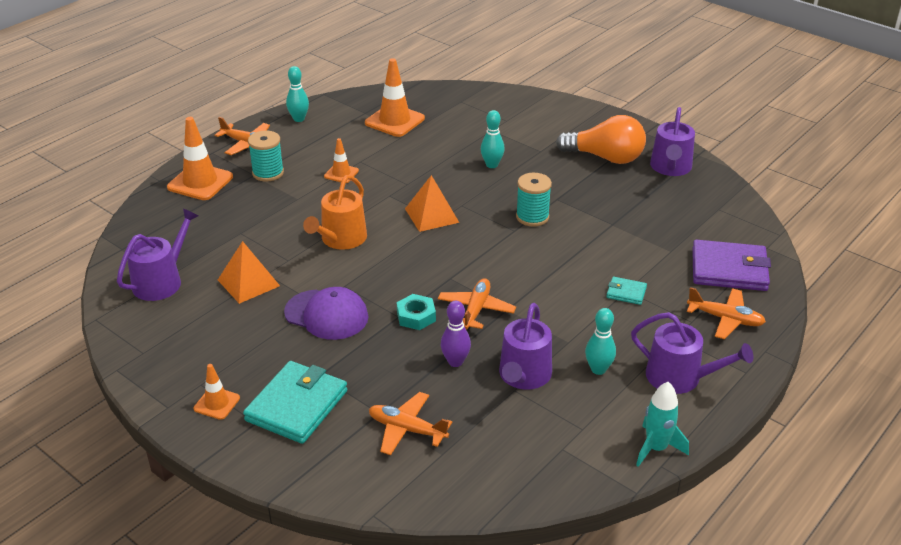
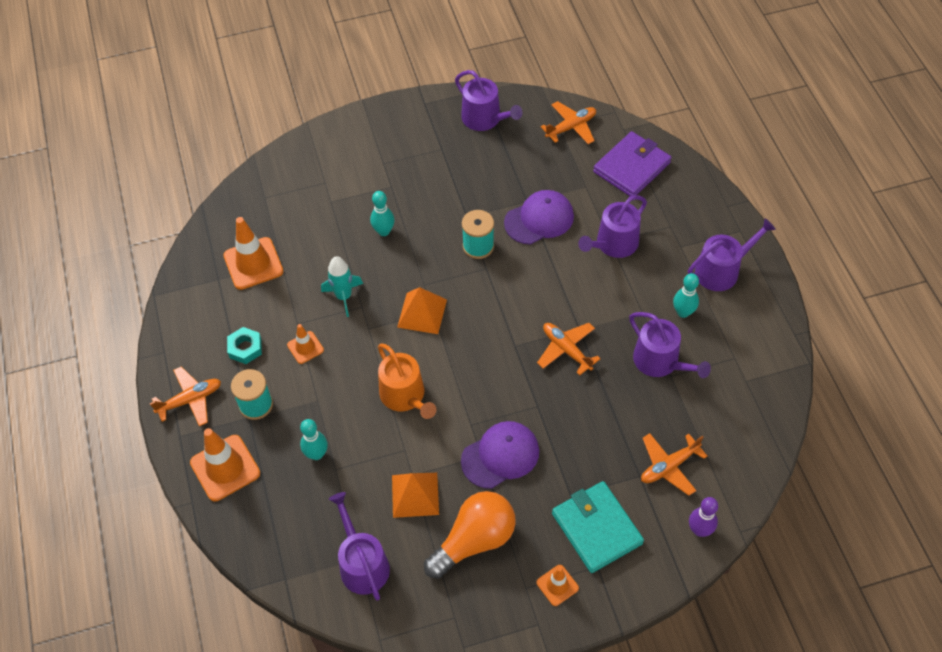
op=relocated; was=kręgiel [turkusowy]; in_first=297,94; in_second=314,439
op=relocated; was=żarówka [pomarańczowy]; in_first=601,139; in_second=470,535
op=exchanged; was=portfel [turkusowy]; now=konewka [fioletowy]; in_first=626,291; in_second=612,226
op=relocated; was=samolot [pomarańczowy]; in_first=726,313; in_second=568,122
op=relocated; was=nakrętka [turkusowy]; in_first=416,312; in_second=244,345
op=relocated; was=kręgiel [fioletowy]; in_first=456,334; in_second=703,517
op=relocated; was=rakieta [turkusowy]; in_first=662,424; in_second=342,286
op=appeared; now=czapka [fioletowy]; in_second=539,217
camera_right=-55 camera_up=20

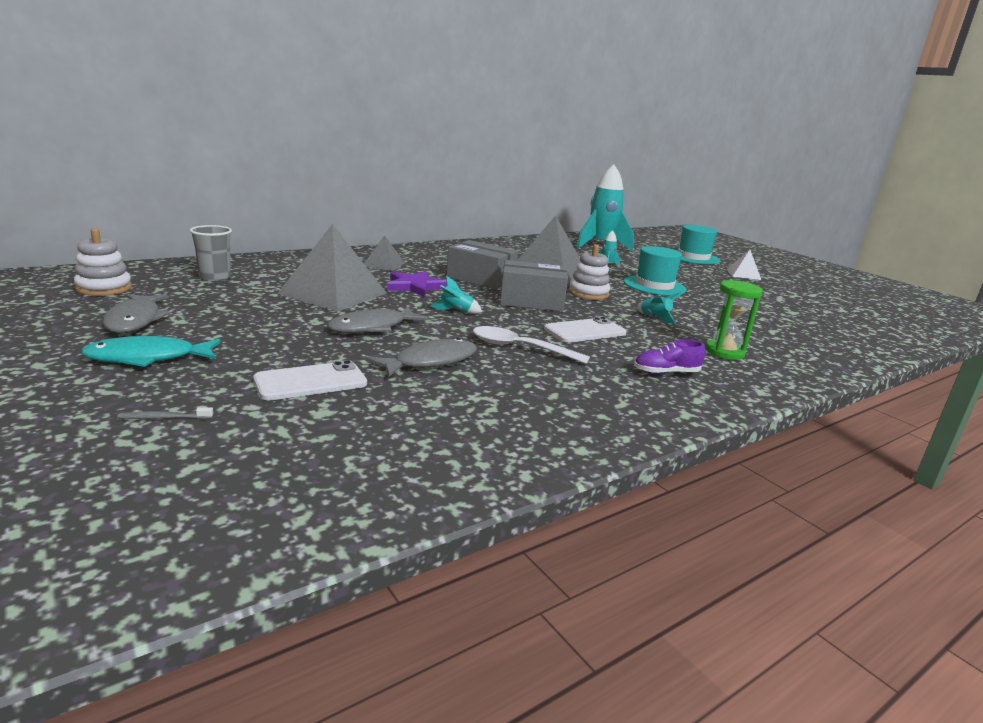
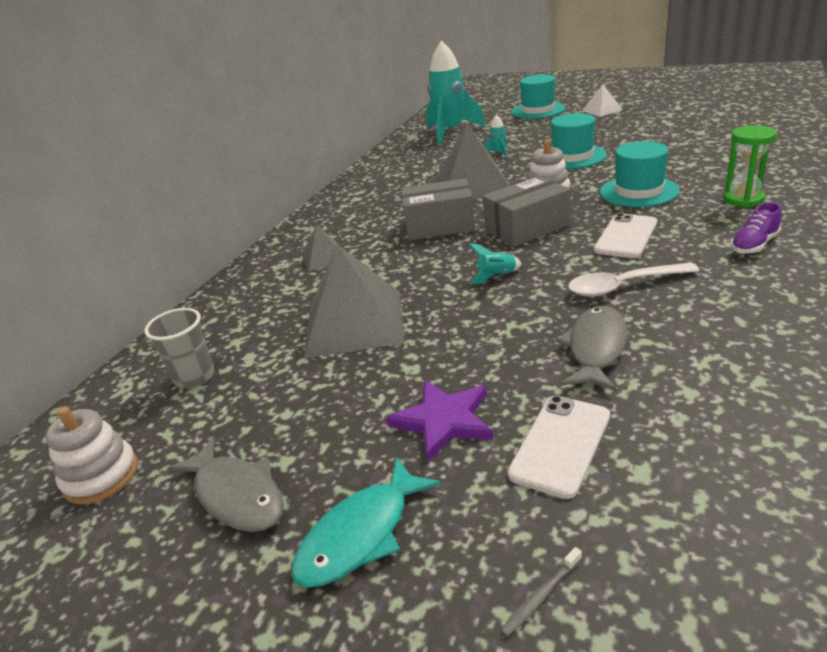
op=relocated; was=gwiazda [fioletowy]; in_first=417,284; in_second=439,421
op=exchanged; was=rakieta [turkusowy]; now=kapelusz [turkusowy]; in_first=660,308; in_second=640,174
op=missing; was=ryba [szary]; in_first=377,320
camera_right=-25 camera_up=10

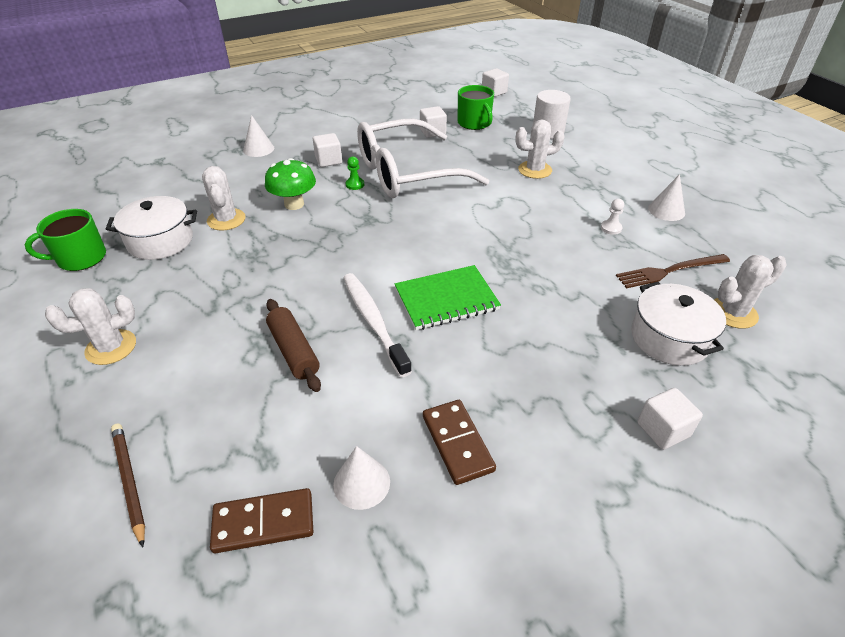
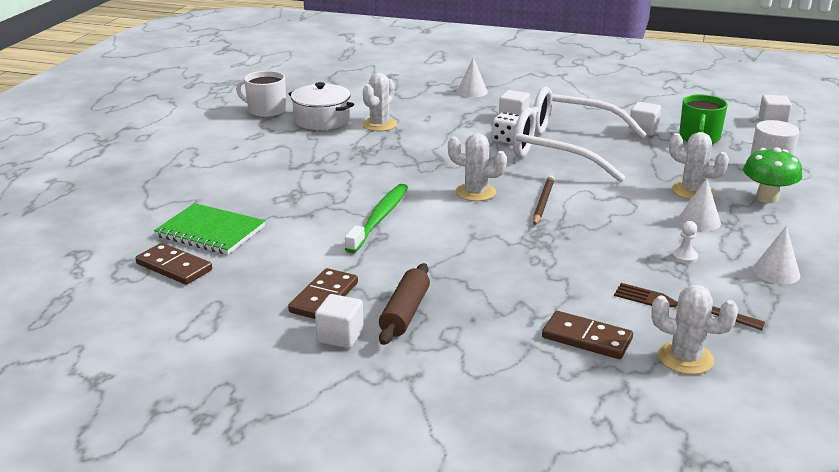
op=exchanged; was=pionek [zielony]; now=kostka do gry [biały]; in_first=355,173; in_second=505,128
op=relocated; was=grzyb [zielony]; in_first=290,184; in_second=772,175
op=colour; was=kubek [zielony]; now=kubek [biały]; in_first=65,240; in_second=261,94
op=relocated; was=zeszyt [zielony]; in_first=448,297; in_second=209,229
op=colour; was=szczoteczka do zębów [biały]; now=szczoteczka do zębów [zielony]; in_first=377,325; in_second=376,218
op=exchanged; was=garnek [biały]; now=kostka domina [brązowy]; in_first=678,324; in_second=587,335
op=relocated; was=kaktus [biały]; in_first=90,326; in_second=477,167
op=relocated; was=wałek do ciasta [brązowy]; in_first=293,345; in_second=404,304
op=relocated; was=sześcian [biały]; in_first=670,419; in_second=339,321
op=relocated; was=ołówek [brązowy]; in_first=128,485; in_second=544,200
op=relocated; was=stożek [biały]; in_first=361,478; in_second=699,204
camera_right=45 camera_up=-15

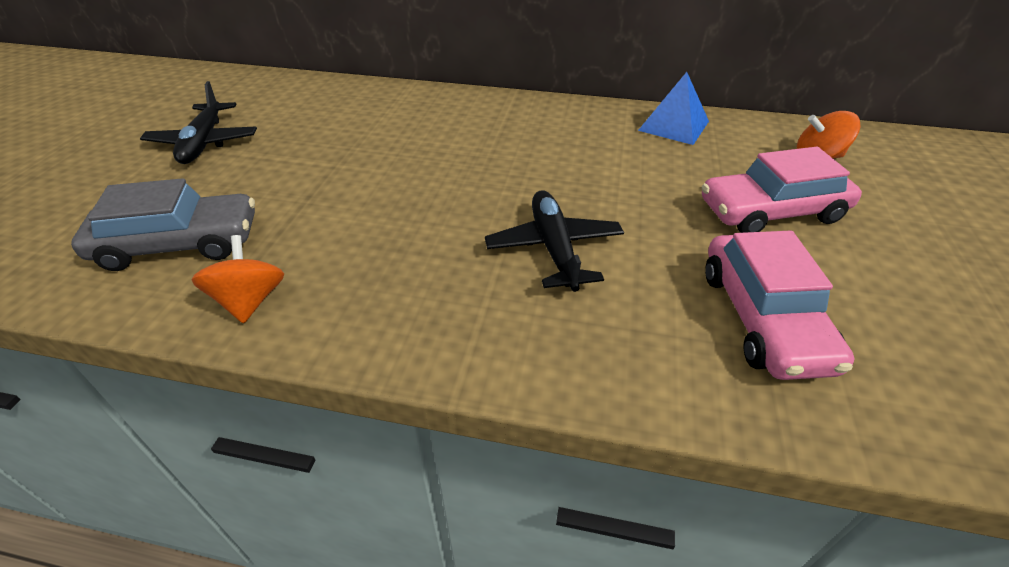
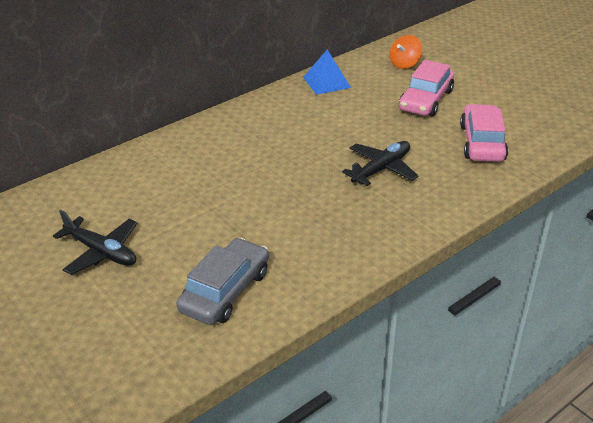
op=spun; was=samolot [czarny]; in_first=554,241; in_second=380,163; clockwise=105
op=spun; was=samochód [różowy]; in_first=779,305; in_second=484,133; clockwise=-120
op=missing; was=bączek [pomarańczowy]; in_first=238,279
camera_right=-50 camera_up=-5

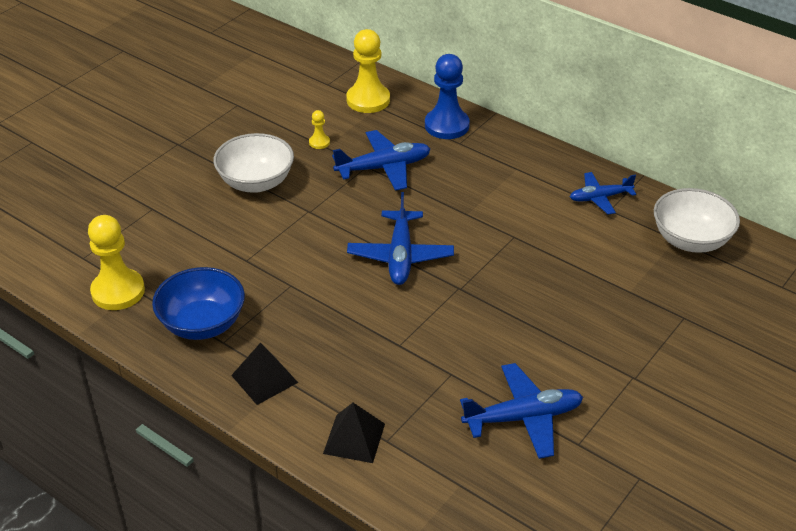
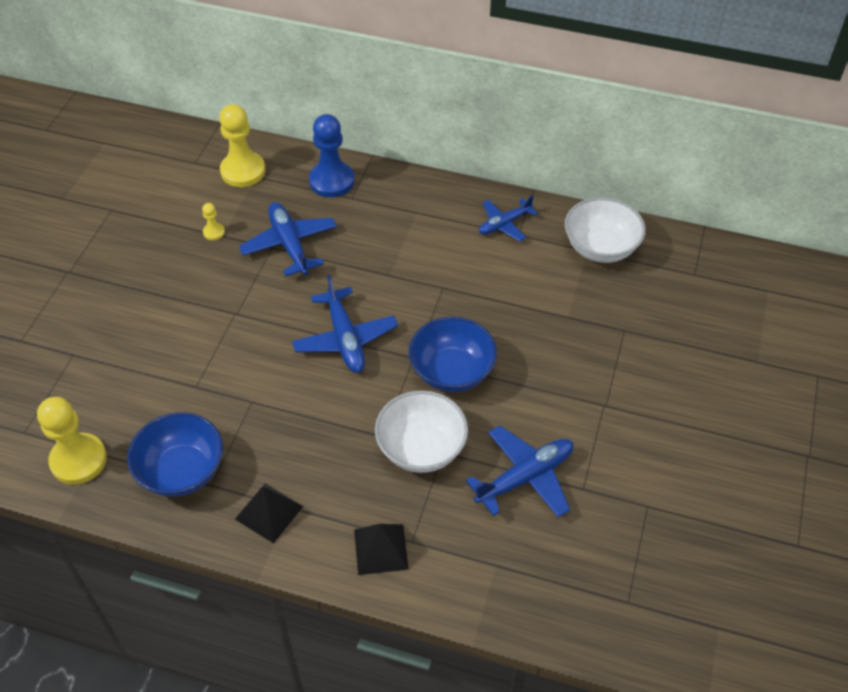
op=spun; was=samolot [niebieski]; in_first=381,160; in_second=288,239; clockwise=-75
op=relocated; was=miska [biały]; in_first=254,163; in_second=421,431
op=appeared; now=miska [niebieski]; in_second=453,354
camera_right=-20 camera_up=10

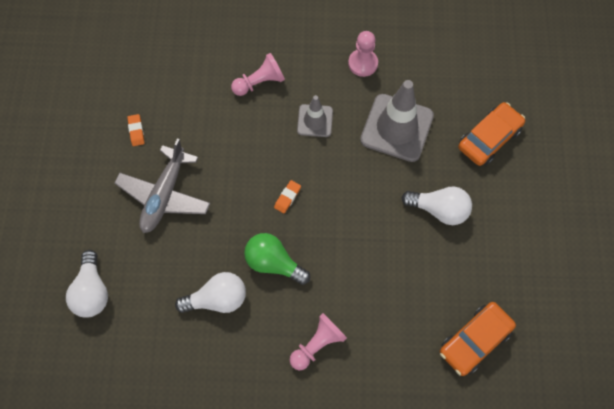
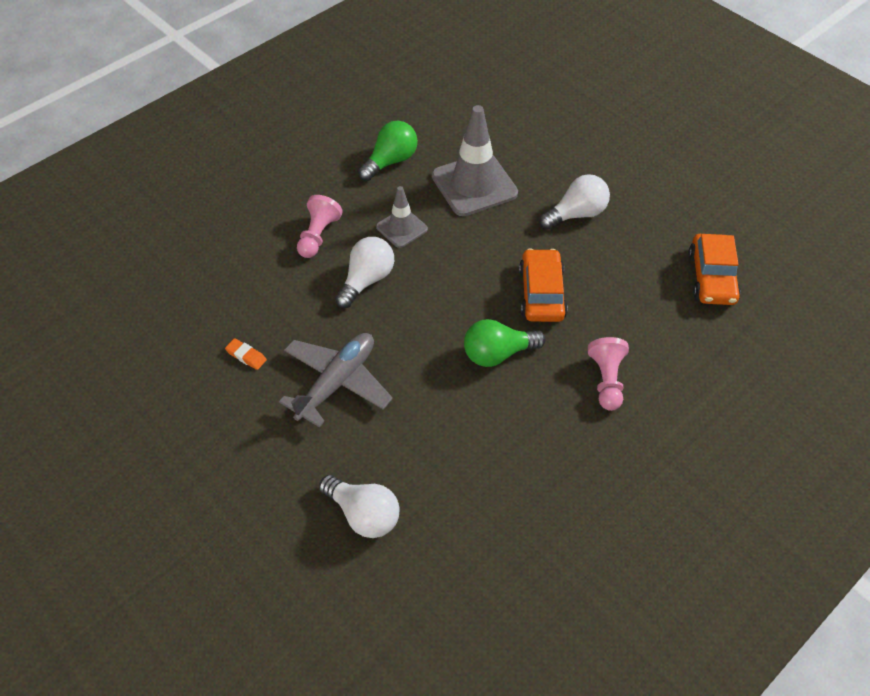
op=exchanged; was=pionek [różowy]; now=żarówka [zielony]; in_first=363,54; in_second=388,151
op=relocated; was=samochód [pomarańczowy]; in_first=491,134; in_second=543,285
op=spun; was=samolot [szary]; in_first=162,185; in_second=336,380; clockwise=-120
op=missing; was=gumka do mazania [pomarańczowy]; in_first=287,196
op=relocated; was=żarówka [biały]; in_first=210,292; in_second=364,272
camera_right=-45 camera_up=-15

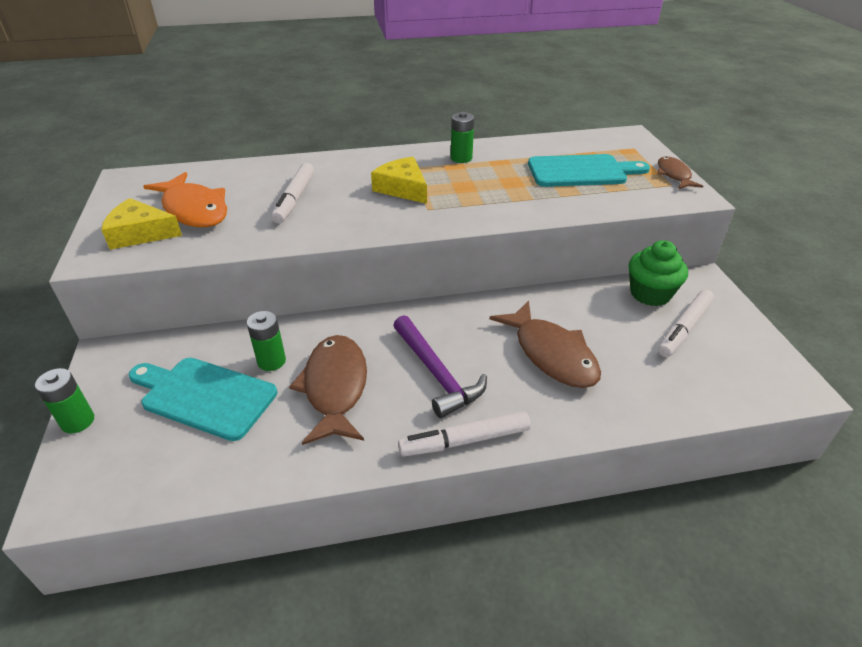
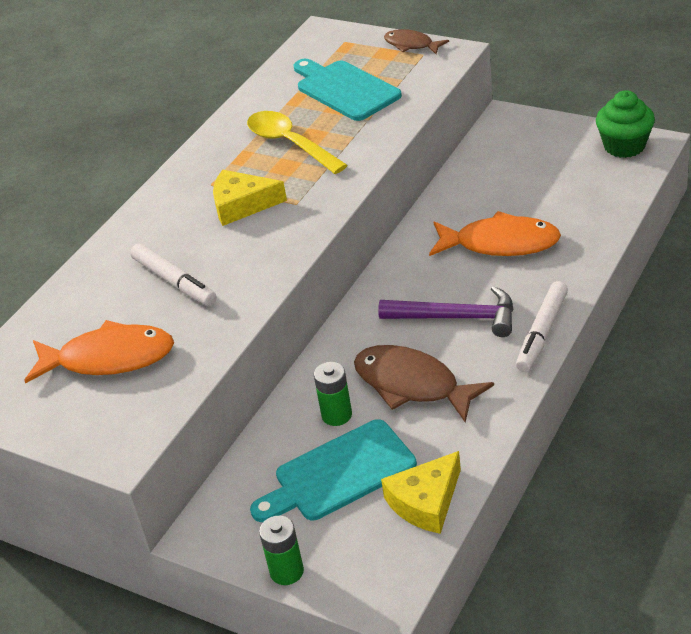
op=missing; was=bateria [zielony]; in_first=462,137
op=spun; was=deska do krojenia [turkusowy]; in_first=589,170; in_second=347,90; clockwise=-75
op=relocated; was=ser [żółty]; in_first=141,224; in_second=421,492
op=relocated; was=muffinka [zielony]; in_first=658,273; in_second=625,124
op=missing; was=flamaster [biały]; in_first=686,323
op=colour; was=ryba [brązowy]; now=ryba [pomarańczowy]; in_first=545,344; in_second=495,233
op=appeared; now=łyżka [żółty]; in_second=297,142
camera_right=-45 camera_up=0

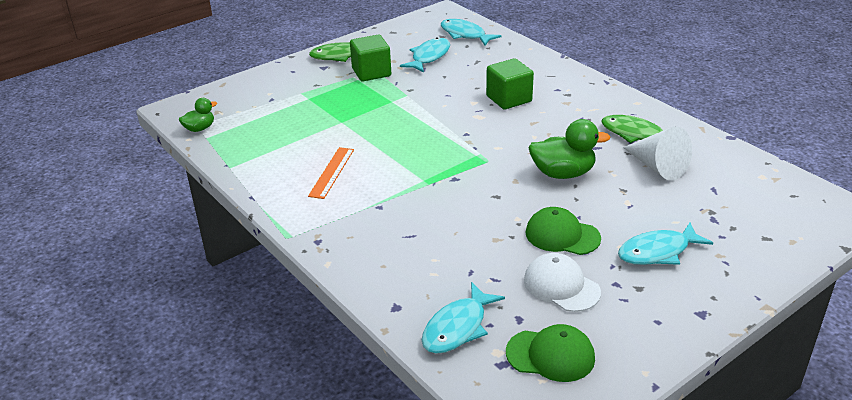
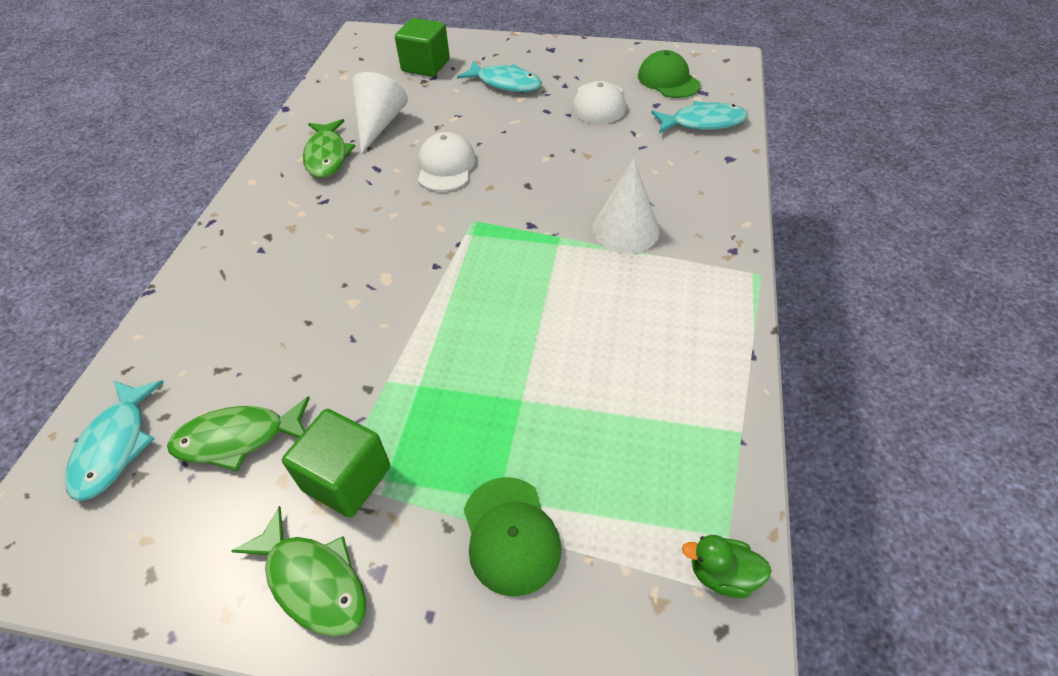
op=colour; was=ryba [turkusowy]; now=ryba [zielony]; in_first=425,55; in_second=238,433
op=relocated; was=sześcian [zielony]; in_first=510,83; in_second=422,47
op=exchanged; was=kaczka [zielony]; now=czapka [biały]; in_first=569,149; in_second=447,161
op=missing; was=linijka [pomarańczowy]; in_first=331,173
op=relocated; was=czapka [zielony]; in_first=563,231; in_second=513,537
op=appeared; now=stożek [biały]; in_second=626,206
camera_right=-130 camera_up=15

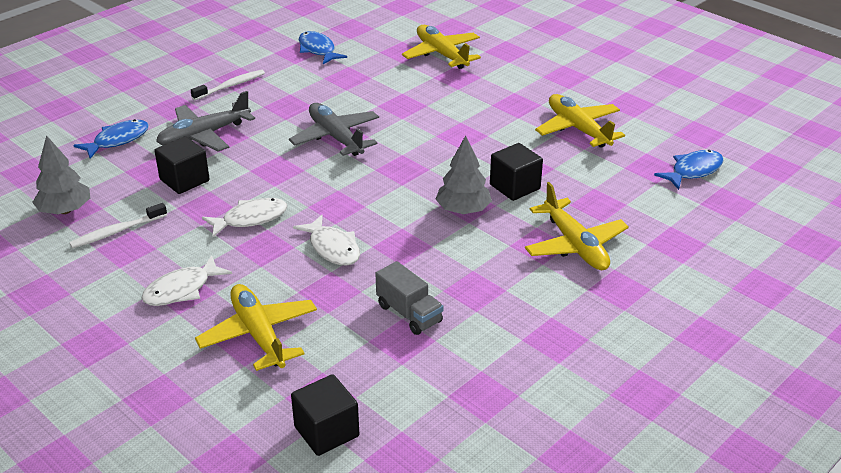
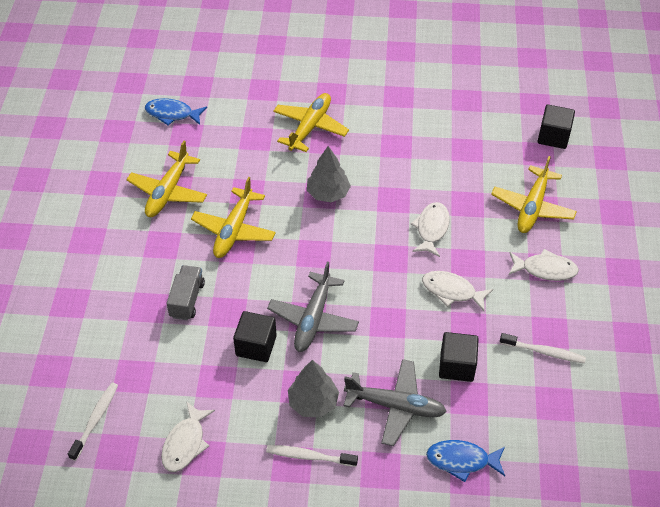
op=relocated; was=samolot [żółty]; in_first=441,47; in_second=233,217
op=colour; was=ryba [niebieski]; now=ryba [biały]; in_first=323,47; in_second=188,436
op=relocated; was=drzewko [szary]; in_first=61,174; in_second=313,389
op=relocated; was=sześcian [czarny]; in_first=516,172; in_second=255,336
op=relocated; was=ciężarówka [szary]; in_first=409,298; in_second=186,292
op=appeared; now=szczoteczka do zębów [biały]; in_second=93,422
camera_right=-130 camera_up=15

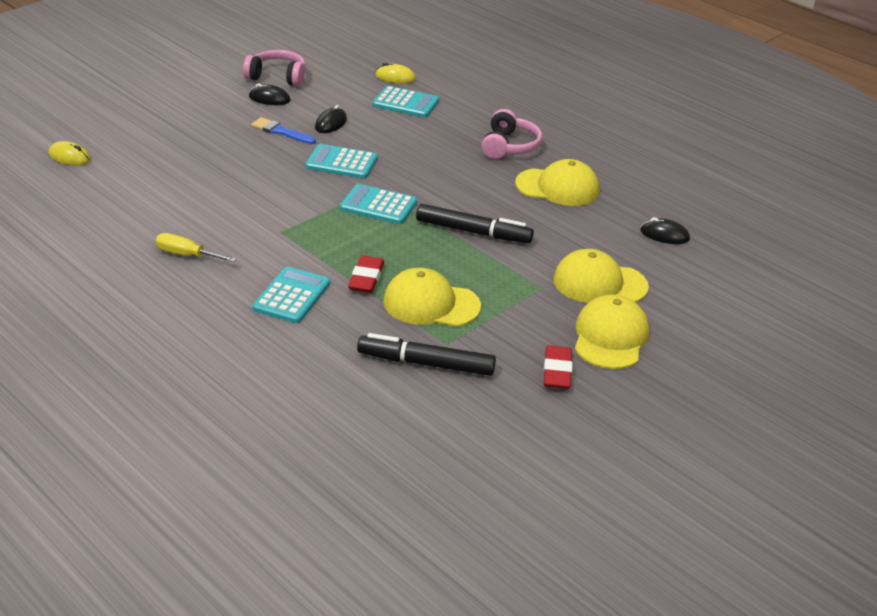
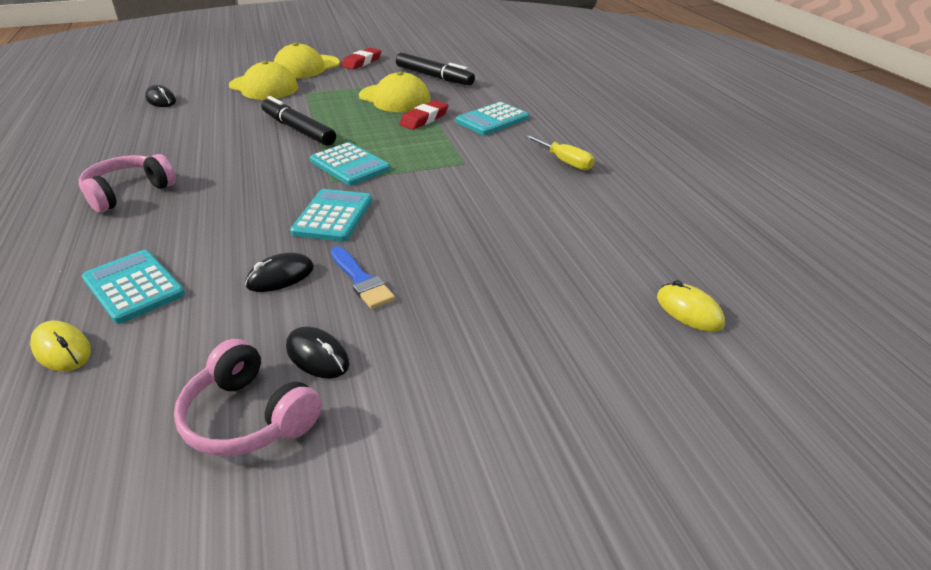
op=spun; was=kalkulator [turkusowy]; in_first=341,161; in_second=331,215; clockwise=-120
op=missing; was=czapka [żółty]; in_first=557,182
camera_right=-150 camera_up=0

